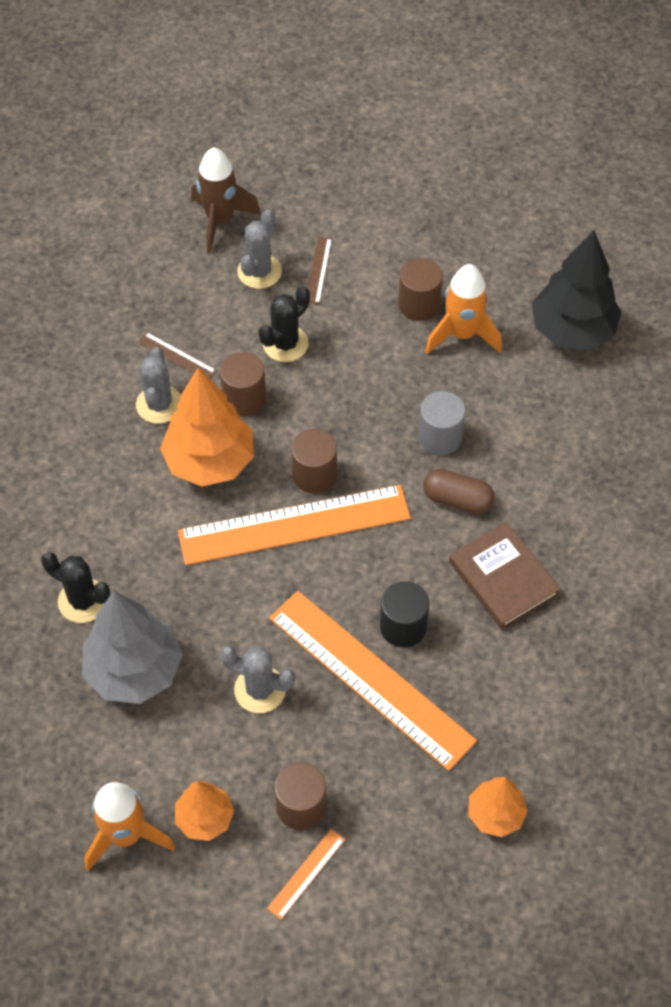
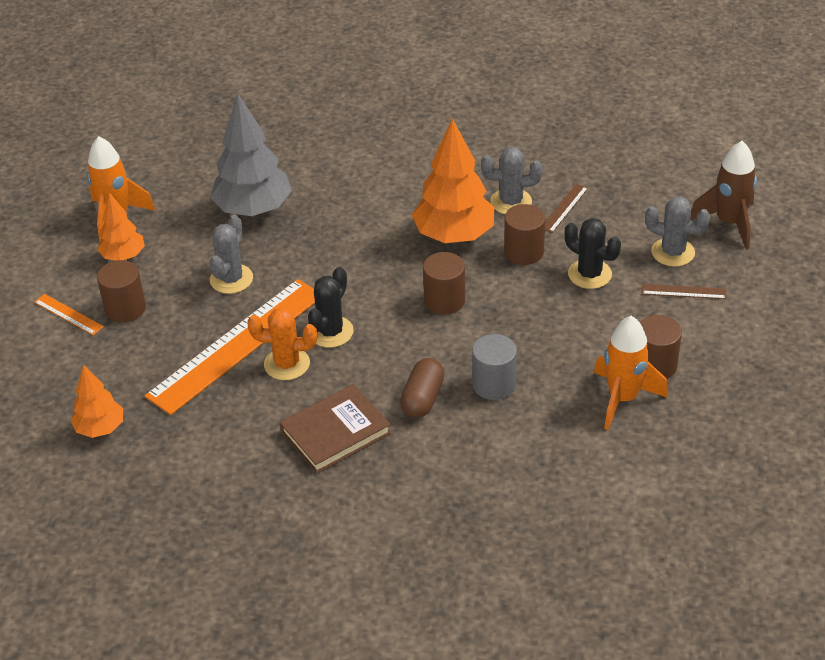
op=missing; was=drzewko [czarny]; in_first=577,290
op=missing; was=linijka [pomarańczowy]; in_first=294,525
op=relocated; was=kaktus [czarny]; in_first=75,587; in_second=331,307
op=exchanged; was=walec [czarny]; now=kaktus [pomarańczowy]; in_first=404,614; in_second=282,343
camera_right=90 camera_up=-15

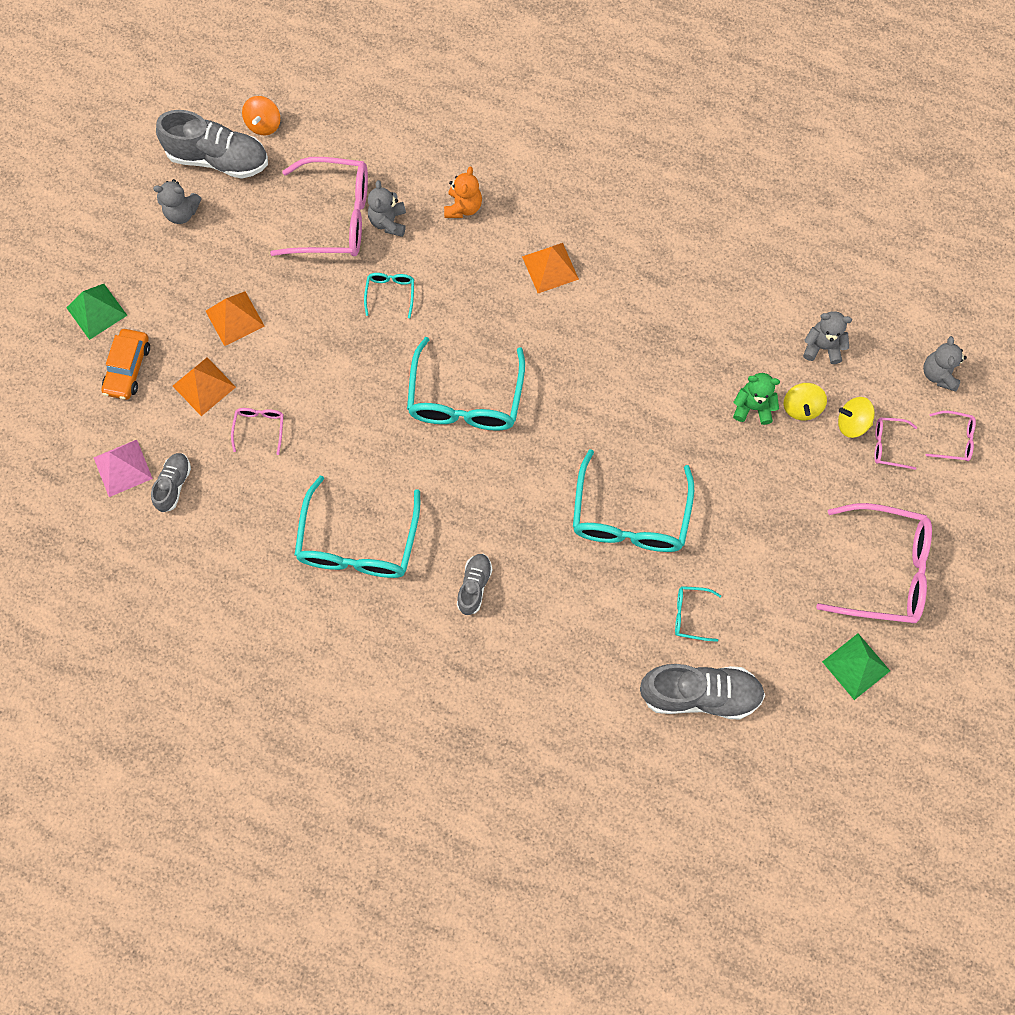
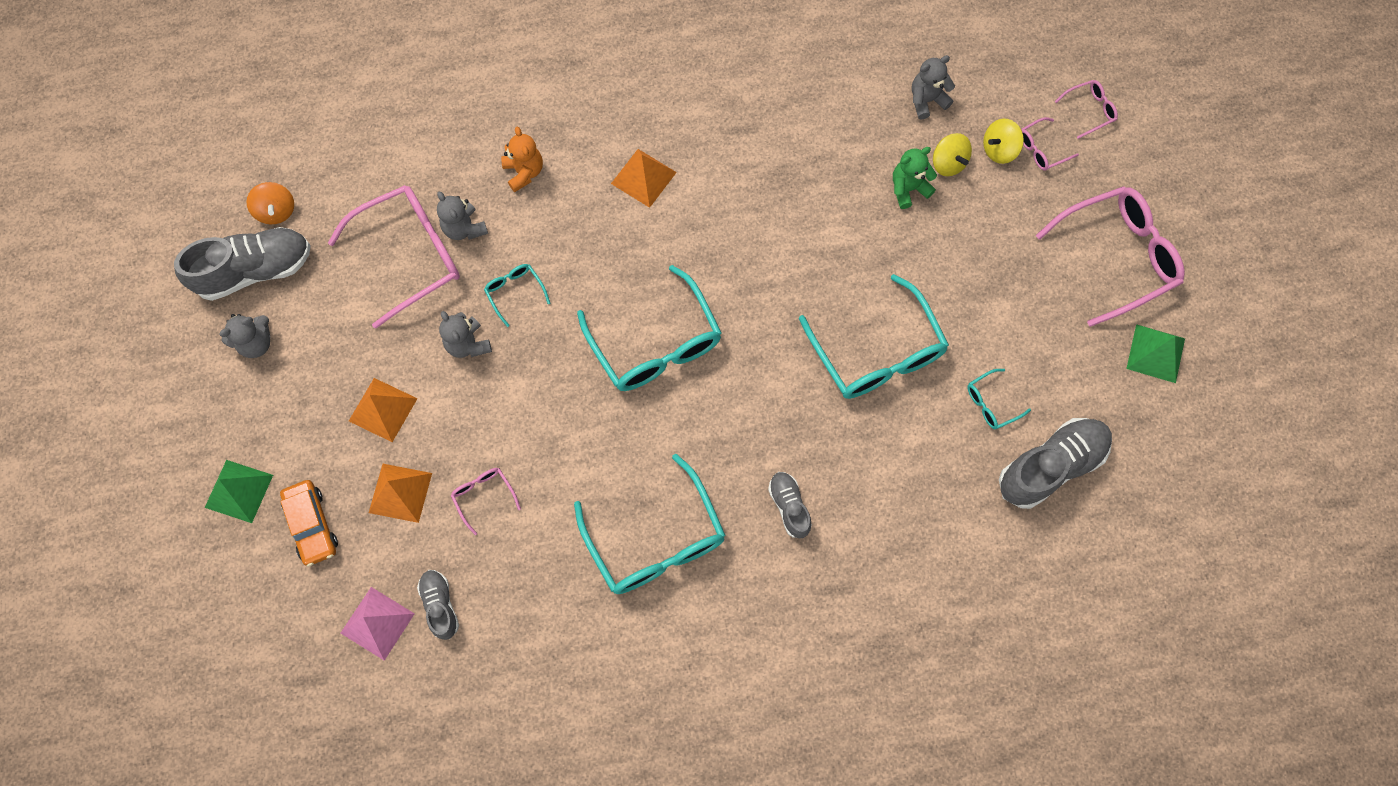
op=relocated; was=miś [szary]; in_first=945,364; in_second=465,334
camera_right=-35 camera_up=0

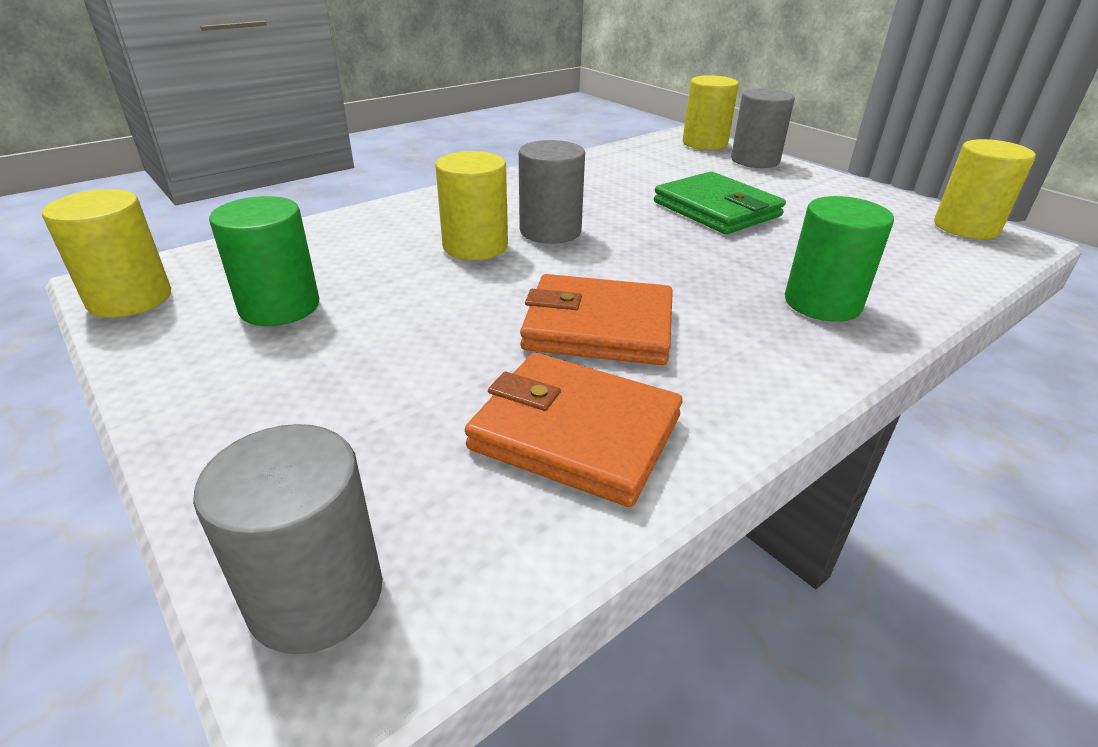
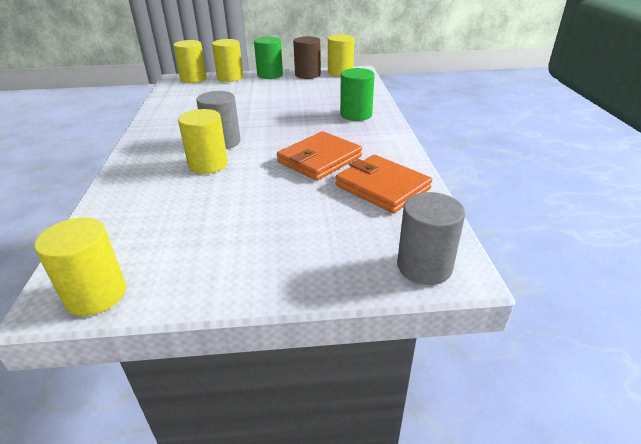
op=colour; was=walec [szary]; now=walec [żółty]; in_first=763,128; in_second=227,60
op=missing; was=portfel [zielony]; in_first=720,202
op=relocated; was=walec [zielony]; in_first=264,261; in_second=268,58
op=spun; was=portfel [pomarańczowy]; in_first=574,429; in_second=383,184; clockwise=75
op=appeared; now=walec [brązowy]; in_second=307,57
camera_right=-55 camera_up=0

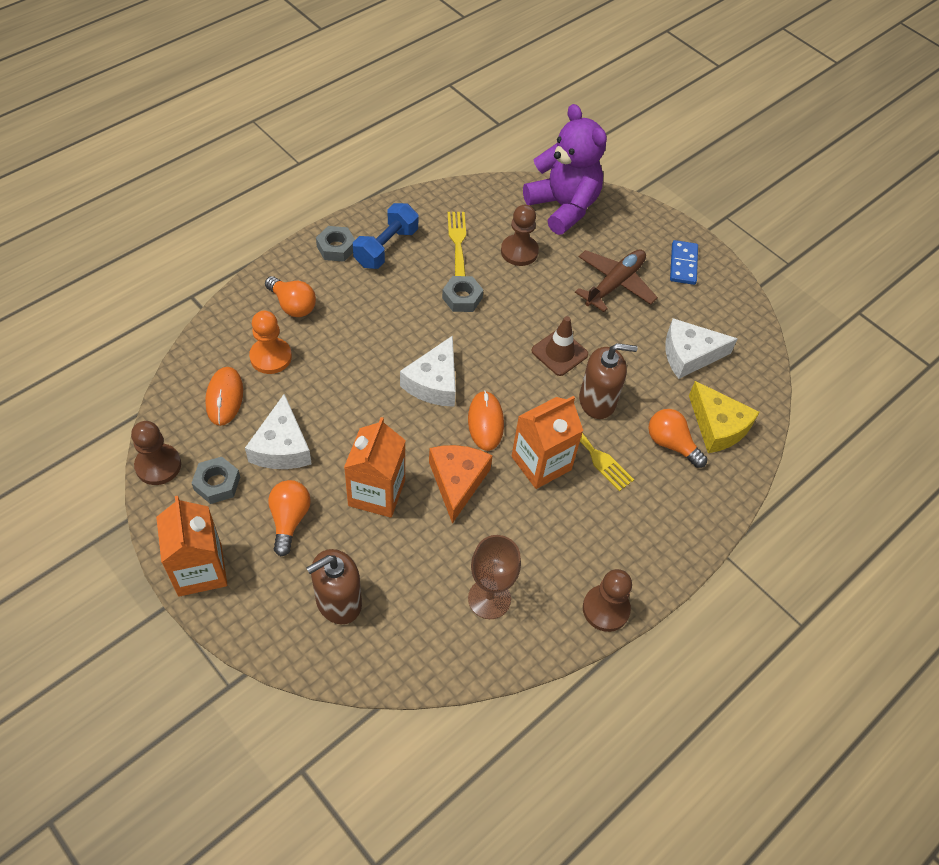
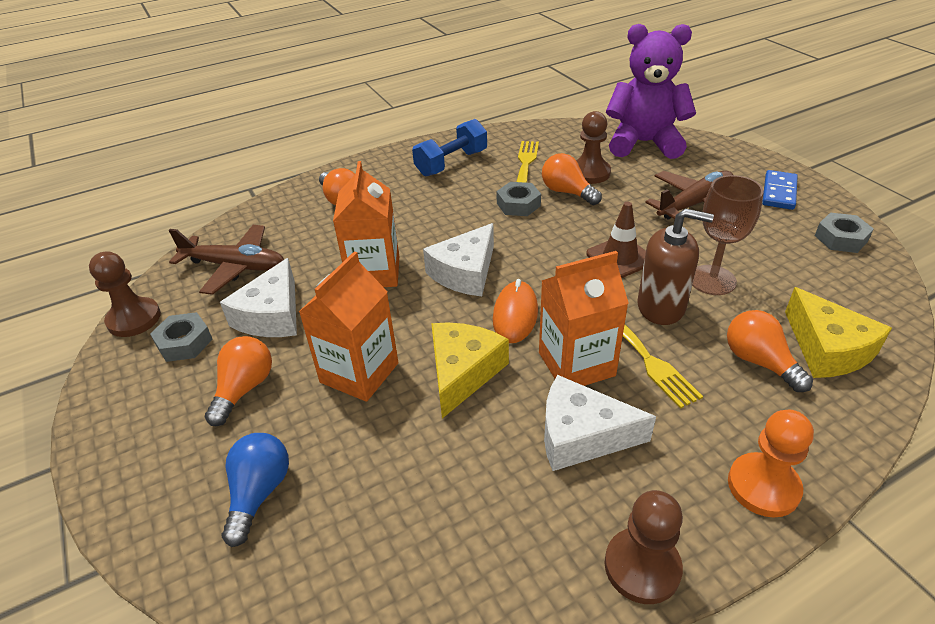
op=spun; was=miś [fioletowy]; in_first=565,169; in_second=651,91; clockwise=-60
op=relocated; was=nakrętka [szary]; in_first=335,244; in_second=844,233
op=relocated; was=pionek [pomarańczowy]; in_first=270,342; in_second=771,463
op=relocated; was=ser [biały]; in_first=701,348; in_second=600,423
op=exchanged; was=myszka [pomarańczowy]; now=samolot [brązowy]; in_first=224,396; in_second=226,260
op=colour; was=ser [pomarańczowy]; now=ser [żółty]; in_first=461,484; in_second=470,370
op=relocated; was=karton mleka [pomarańczowy]; in_first=191,546; in_second=366,224
op=relocated; was=kielich [brązowy]; in_first=494,577; in_second=727,235
op=exchanged; was=dozownik mydła [brązowy]; now=żarówka [niebieski]; in_first=334,586; in_second=255,490
op=appeared; now=żarówka [pomarańczowy]; in_second=572,179
camera_right=20 camera_up=-15

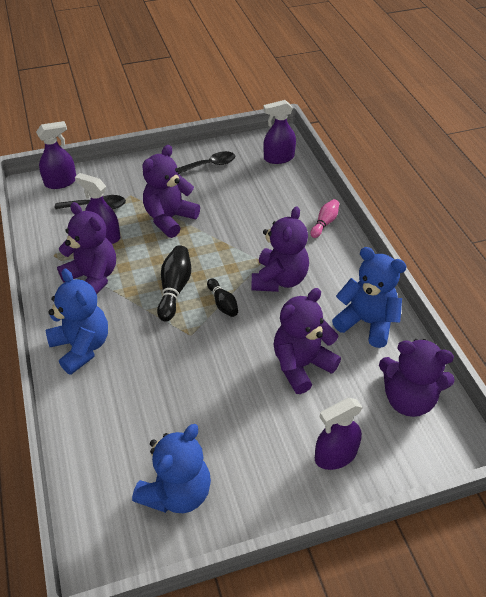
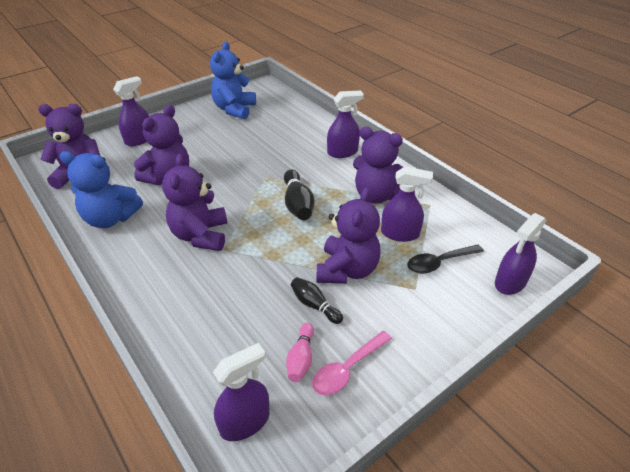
op=colour; was=łyżka [czarny]; now=łyżka [różowy]; in_first=206,162; in_second=352,363
op=relocated; was=kręgiel [różowy]; in_first=324,218; in_second=300,352
op=exchanged; was=miś [niebieski]; now=spryskiwacz [fioletowy]; in_first=77,322; in_second=345,124
op=relocated; was=kręgiel [czarny]; in_first=222,297; in_second=317,300
camera_right=160 camera_up=-5

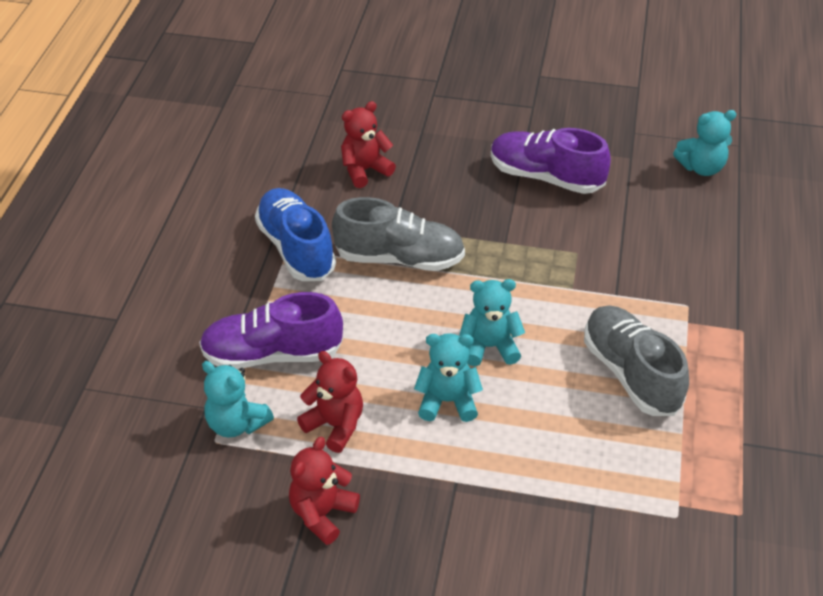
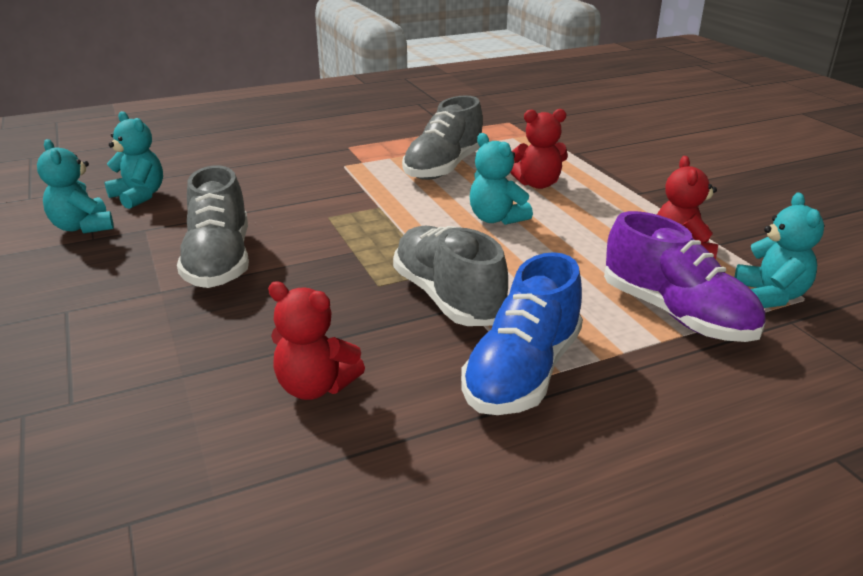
op=colour; was=but [fioletowy]; now=but [szary]; in_first=551,161; in_second=213,226
op=relocated; was=miś [turkusowy]; in_first=448,377; in_second=75,186
op=relocated; was=miś [czerwony]; in_first=324,491; in_second=539,149
camera_right=-125 camera_up=-15

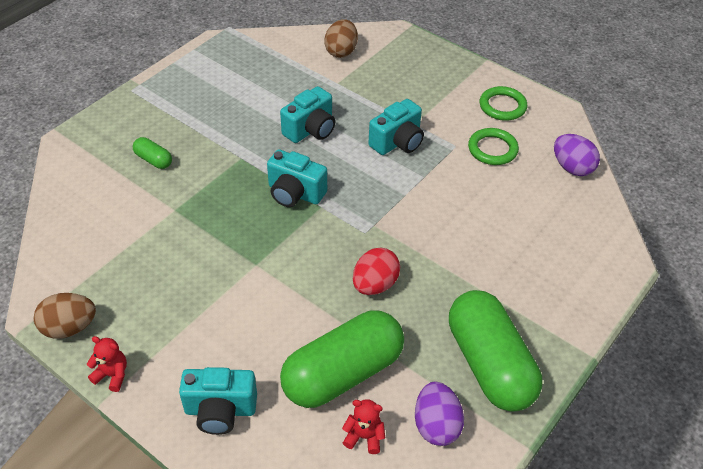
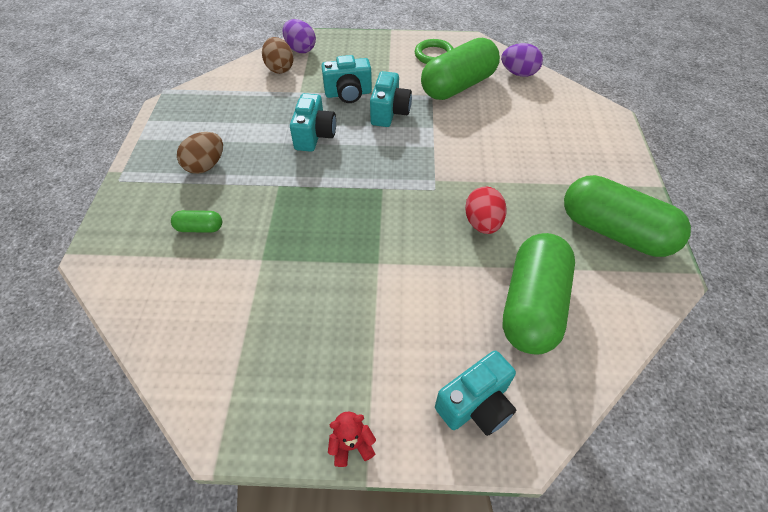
op=exchanged; was=pierścień [zielony]; now=kapsułka [zielony]; in_first=493,146; in_second=460,69
op=relocated; was=aparat fotograficzny [turkusowy]; in_first=297,178; in_second=346,79
op=relocated; was=jajko [brązowy]; in_first=65,315; in_second=200,153
op=relocated; was=jajko [fioletowy]; in_first=439,413; in_second=299,36
op=missing; was=miś [czerwony]; in_first=363,426
camera_right=-35 camera_up=5

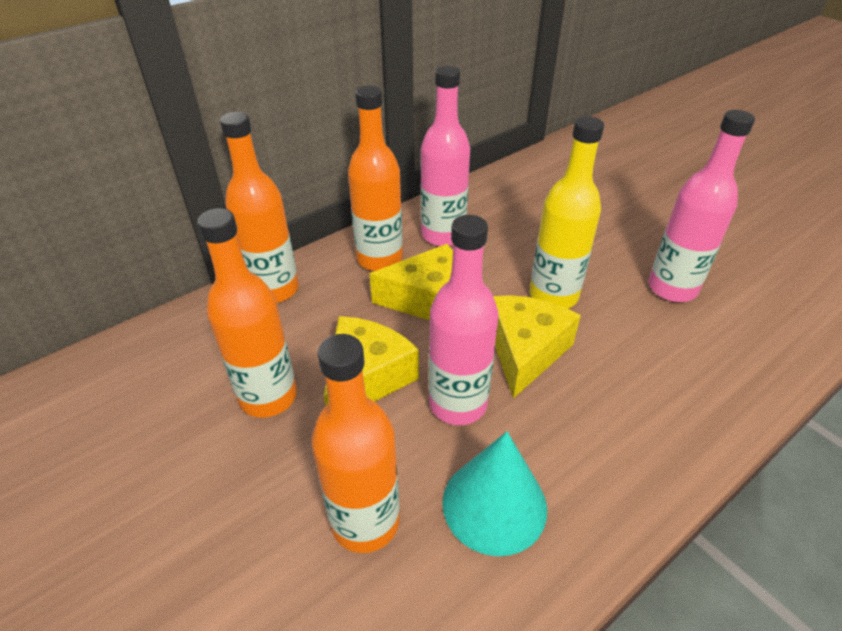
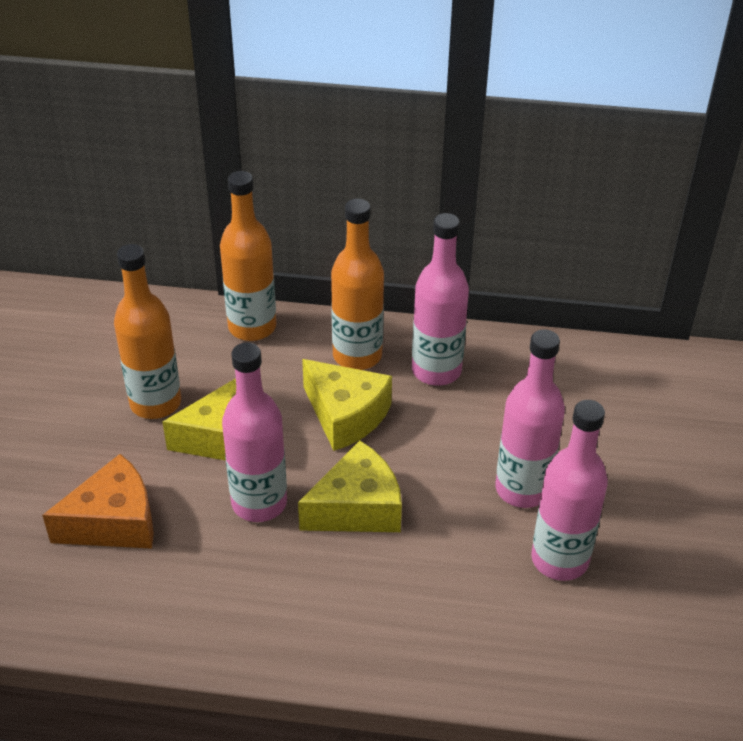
op=missing; was=butelka [żółty]; in_first=567,212
op=exchanged; was=butelka [pomarańczowy]; now=ser [pomarańczowy]; in_first=355,443; in_second=98,501
op=missing; was=stożek [turkusowy]; in_first=494,494
op=appeared; now=butelka [różowy]; in_second=530,418
camera_right=45 camera_up=0

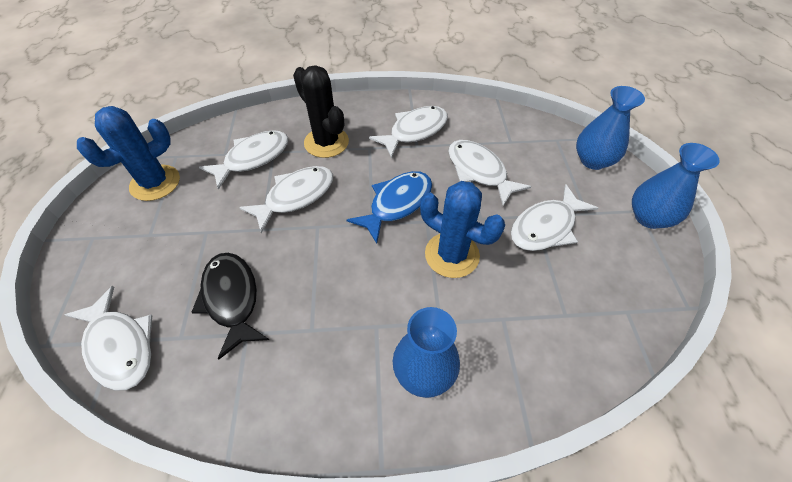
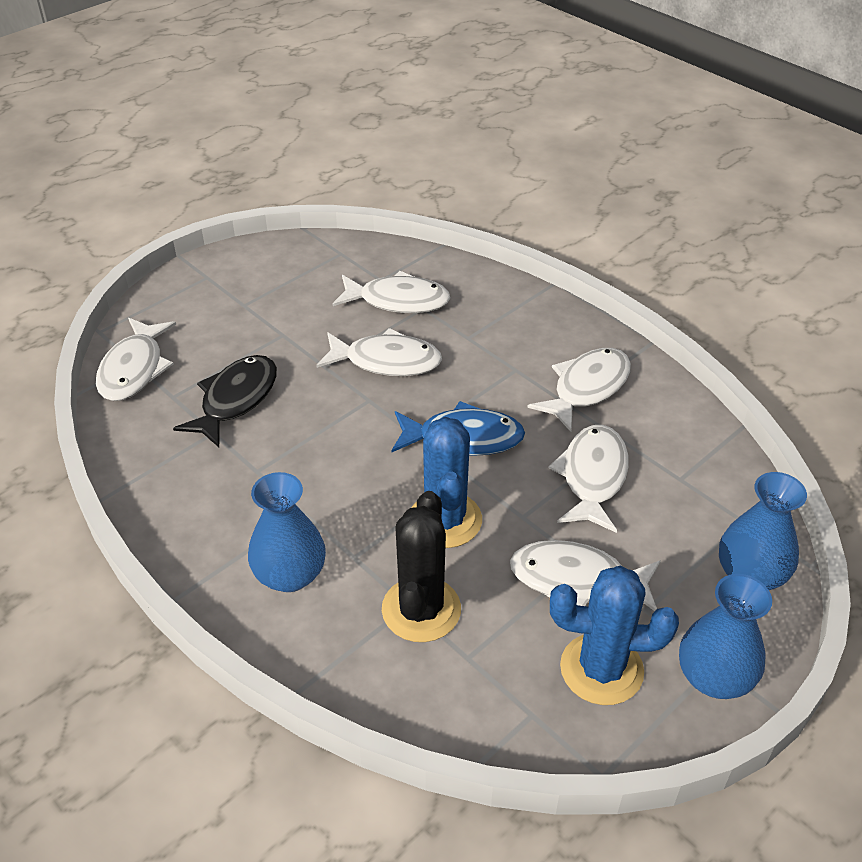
op=relocated; was=kaktus [czarny]; in_first=321,111; in_second=421,566
op=relocated; was=kaktus [niebieski]; in_first=128,153; in_second=614,635
op=spun; was=ryba [biały]; in_first=408,132; in_second=579,390; clockwise=-60
camera_right=50 camera_up=-10

